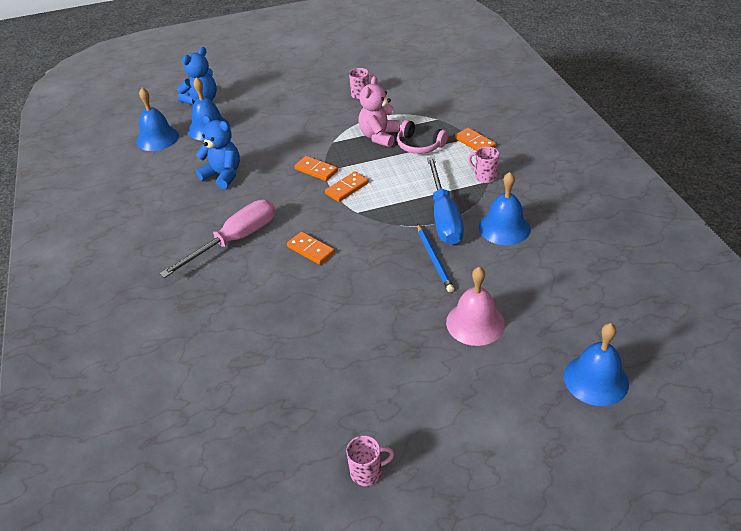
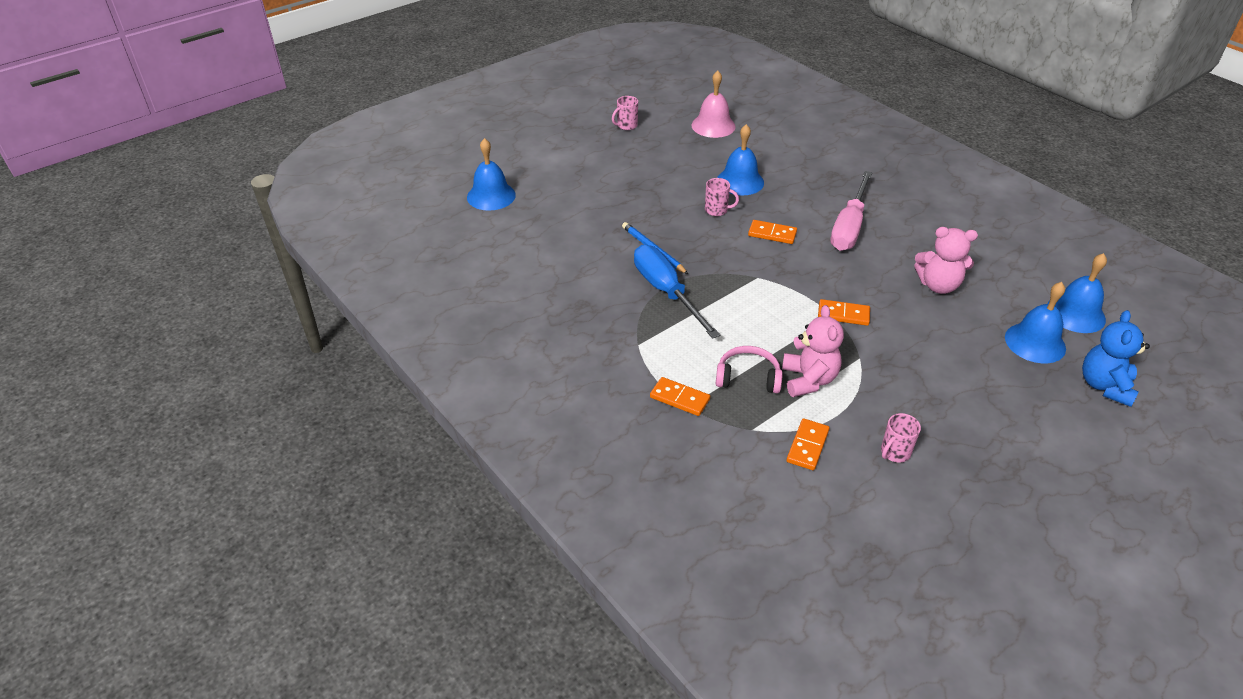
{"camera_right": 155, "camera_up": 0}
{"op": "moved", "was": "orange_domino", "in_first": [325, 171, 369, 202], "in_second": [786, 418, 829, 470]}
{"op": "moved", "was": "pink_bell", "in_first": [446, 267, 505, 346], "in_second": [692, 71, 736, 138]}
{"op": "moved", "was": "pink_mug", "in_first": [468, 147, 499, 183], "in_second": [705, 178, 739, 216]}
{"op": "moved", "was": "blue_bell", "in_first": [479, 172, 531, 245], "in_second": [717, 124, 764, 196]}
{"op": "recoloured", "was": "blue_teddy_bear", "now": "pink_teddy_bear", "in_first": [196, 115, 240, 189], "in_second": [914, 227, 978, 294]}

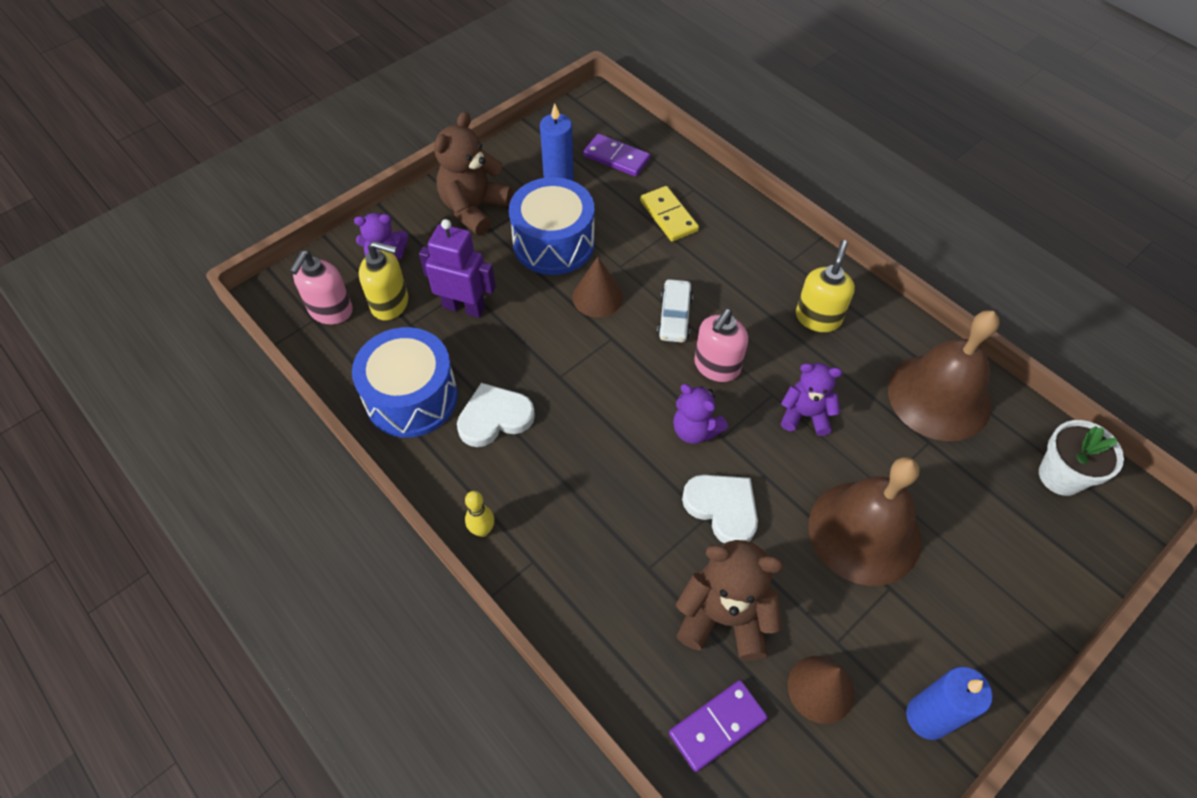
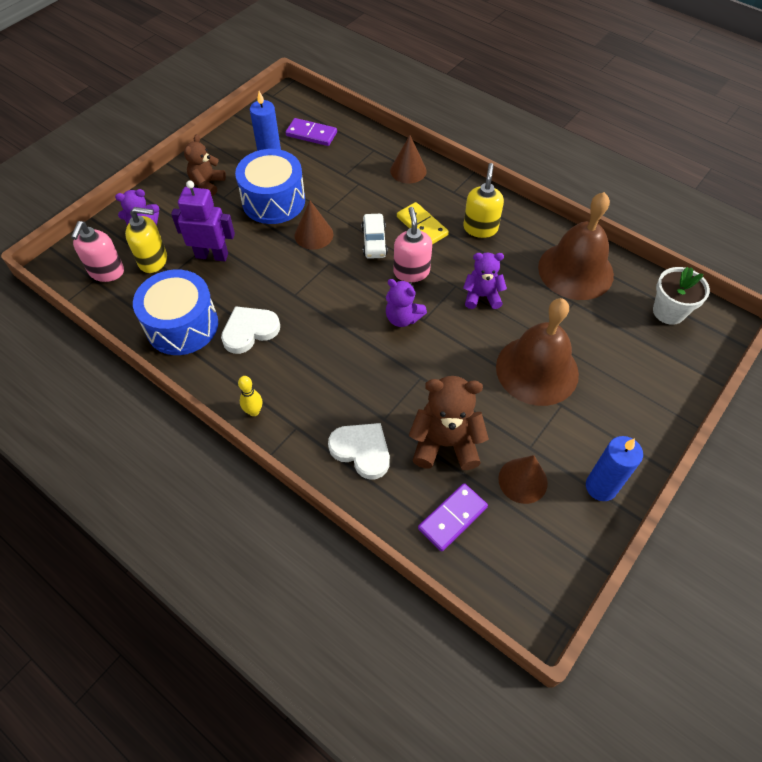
{"camera_right": -10, "camera_up": 0}
{"op": "added", "now": "brown_cone", "in_second": [390, 135, 427, 184]}
{"op": "moved", "was": "yellow_domino", "in_first": [640, 186, 699, 242], "in_second": [397, 202, 449, 245]}
{"op": "moved", "was": "white_heart", "in_first": [682, 475, 758, 544], "in_second": [328, 423, 390, 479]}
{"op": "turned", "was": "pink_soap_dispenser", "in_first": [694, 309, 748, 382], "in_second": [394, 207, 432, 282], "clockwise": 150}
{"op": "resized", "was": "brown_teddy_bear", "in_first": [434, 112, 513, 236], "in_second": [184, 134, 226, 196], "ratio": 0.64}

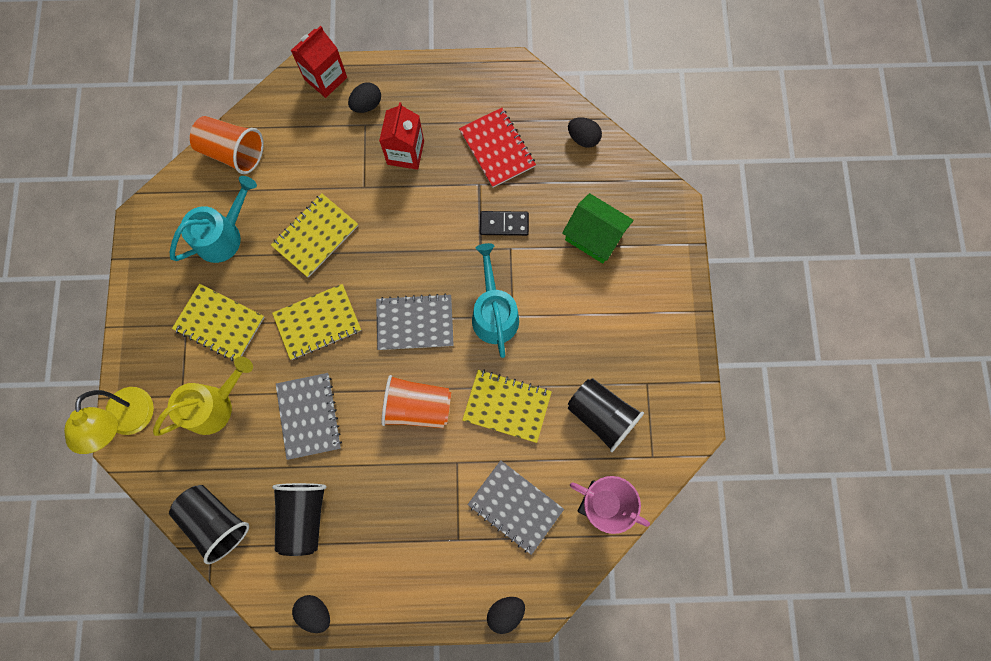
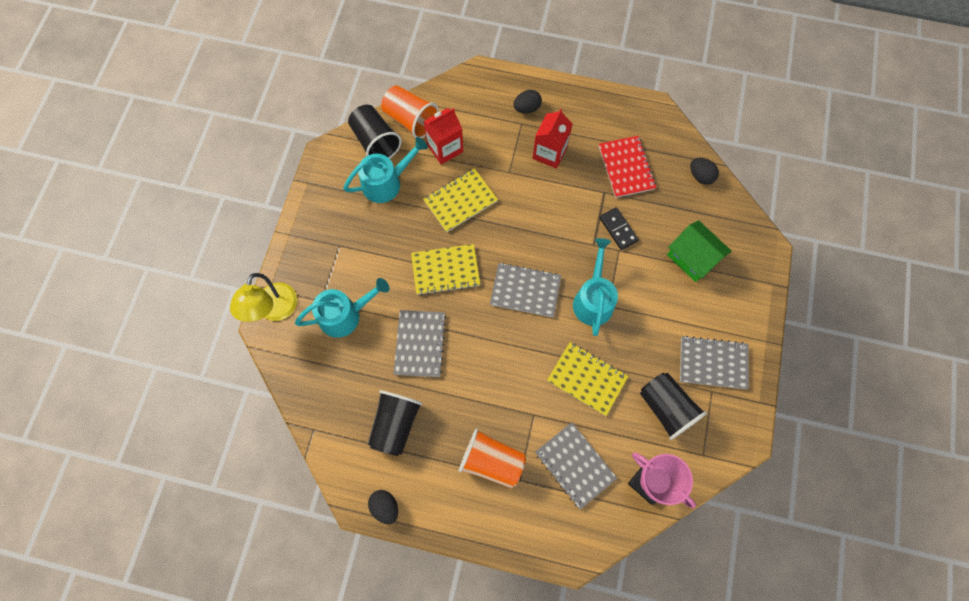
{"camera_right": 15, "camera_up": -5}
{"op": "removed", "was": "yellow_notebook", "in_first": [172, 284, 264, 361]}
{"op": "removed", "was": "black_egg", "in_first": [487, 597, 525, 634]}
{"op": "added", "now": "grey_notebook", "in_second": [680, 336, 749, 389]}
{"op": "moved", "was": "black_cup", "in_first": [169, 485, 249, 564], "in_second": [348, 105, 402, 159]}
{"op": "moved", "was": "red_carton", "in_first": [291, 26, 347, 98], "in_second": [423, 108, 463, 165]}
{"op": "moved", "was": "orange_cup", "in_first": [381, 375, 451, 428], "in_second": [459, 428, 526, 489]}
{"op": "recoloured", "was": "yellow_watering_can", "now": "turquoise_watering_can", "in_first": [153, 356, 253, 436], "in_second": [295, 278, 389, 338]}
{"op": "turned", "was": "black_domino", "in_first": [480, 211, 529, 236], "in_second": [599, 207, 639, 250], "clockwise": 45}

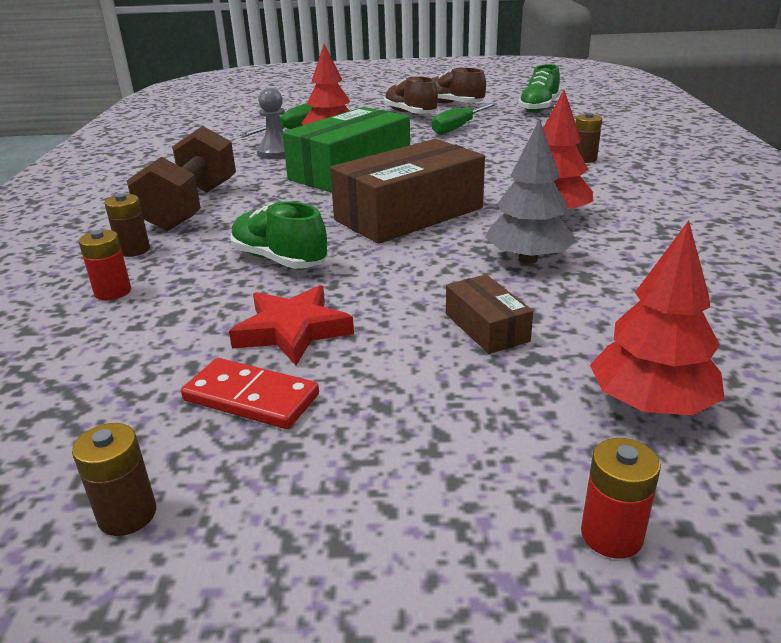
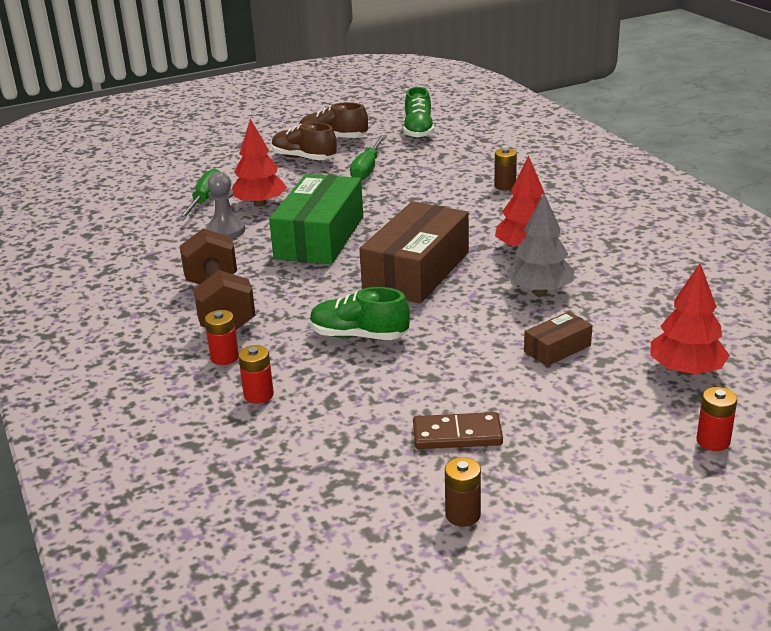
{"camera_right": -25, "camera_up": 0}
{"op": "removed", "was": "red_star", "in_first": [229, 285, 354, 366]}
{"op": "recoloured", "was": "brown_battery", "now": "red_battery", "in_first": [104, 194, 150, 257], "in_second": [205, 310, 239, 365]}
{"op": "recoloured", "was": "red_domino", "now": "brown_domino", "in_first": [181, 358, 319, 429], "in_second": [413, 412, 503, 449]}
{"op": "turned", "was": "brown_box", "in_first": [446, 275, 533, 354], "in_second": [524, 311, 592, 366], "clockwise": -75}

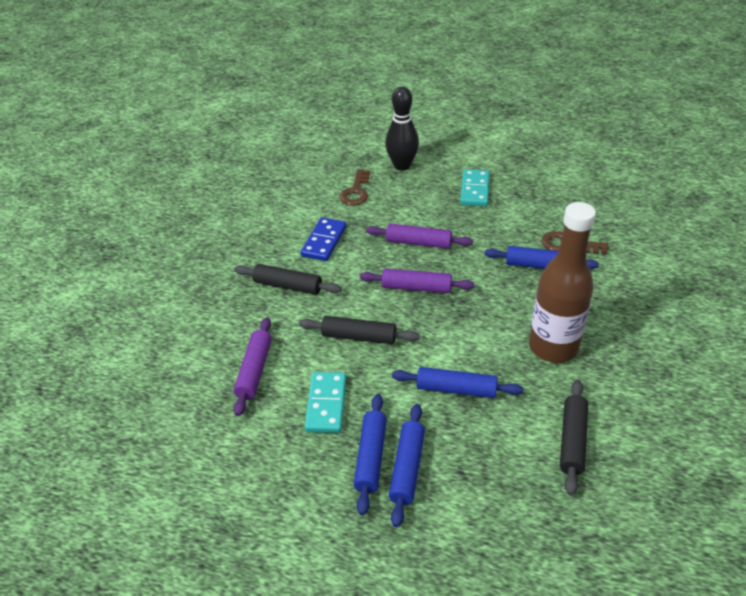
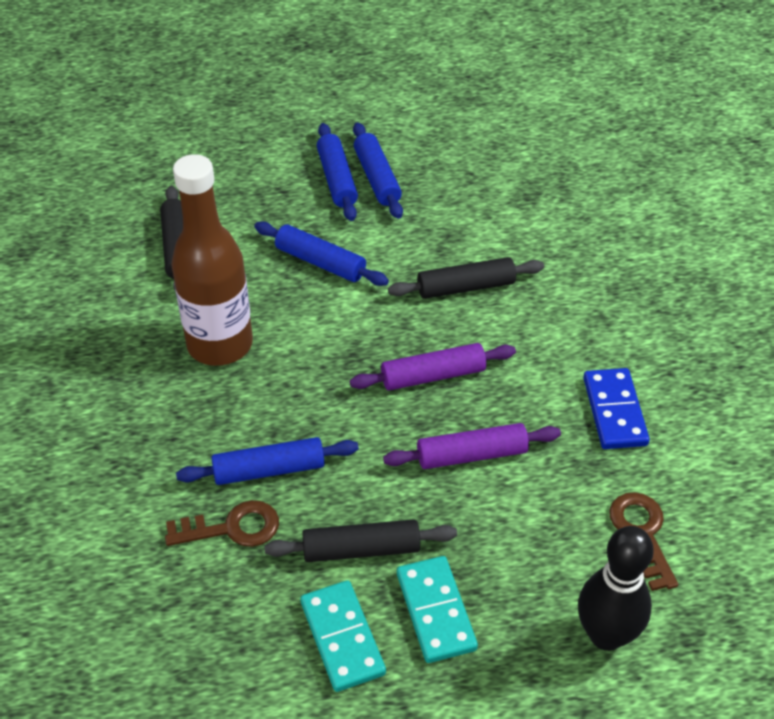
{"camera_right": 155, "camera_up": 5}
{"op": "removed", "was": "purple_rolling_pin", "in_first": [234, 317, 272, 416]}
{"op": "moved", "was": "black_rolling_pin", "in_first": [234, 264, 342, 295], "in_second": [265, 519, 457, 562]}
{"op": "moved", "was": "turquoise_domino", "in_first": [305, 372, 346, 433], "in_second": [300, 580, 386, 692]}
{"op": "turned", "was": "blue_rolling_pin", "in_first": [392, 367, 524, 398], "in_second": [254, 221, 389, 286], "clockwise": 45}

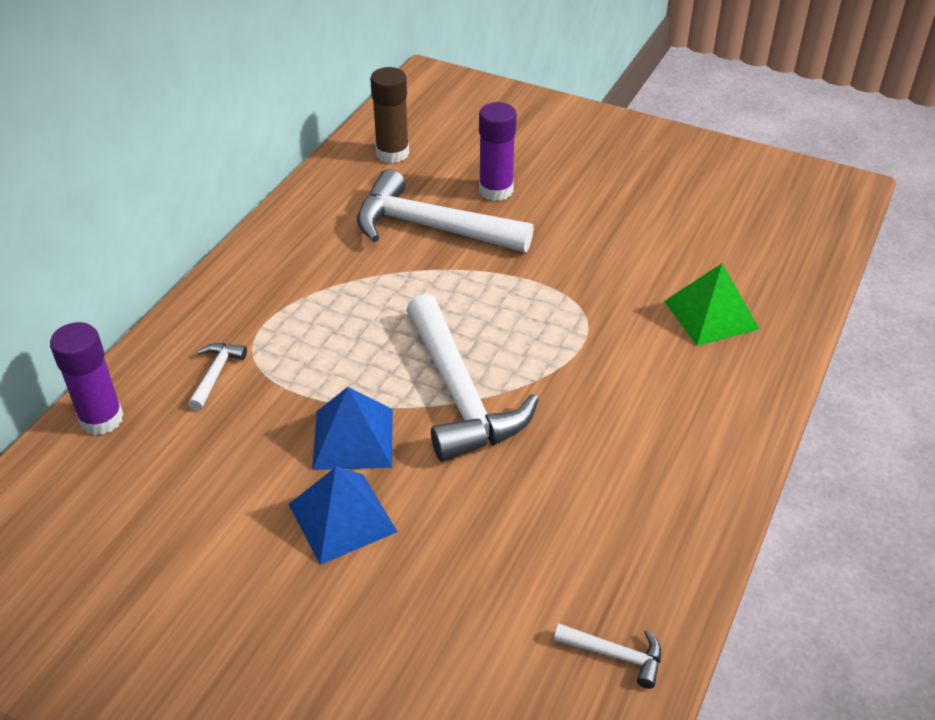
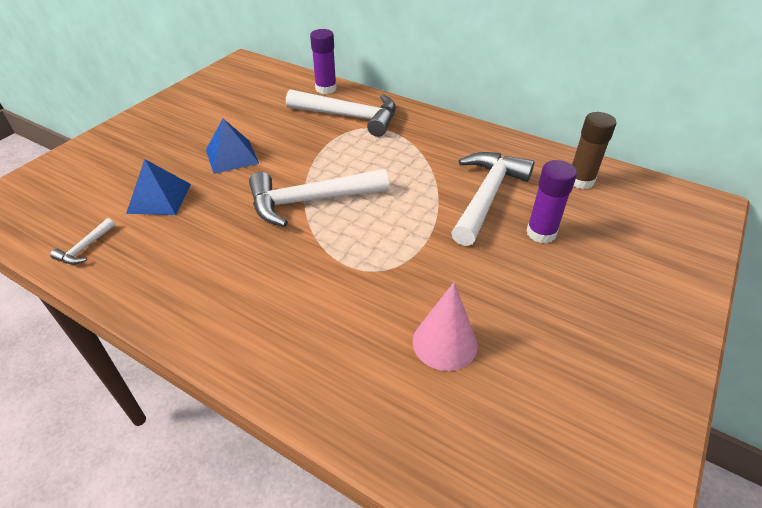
{"camera_right": 95, "camera_up": 0}
{"op": "removed", "was": "green_pyramid", "in_first": [664, 263, 759, 346]}
{"op": "added", "now": "pink_cone", "in_second": [413, 282, 478, 371]}
{"op": "moved", "was": "blue_pyramid", "in_first": [312, 387, 393, 470], "in_second": [126, 159, 191, 215]}
{"op": "resized", "was": "white_hammer", "in_first": [188, 343, 247, 411], "in_second": [286, 89, 396, 137], "ratio": 2.35}

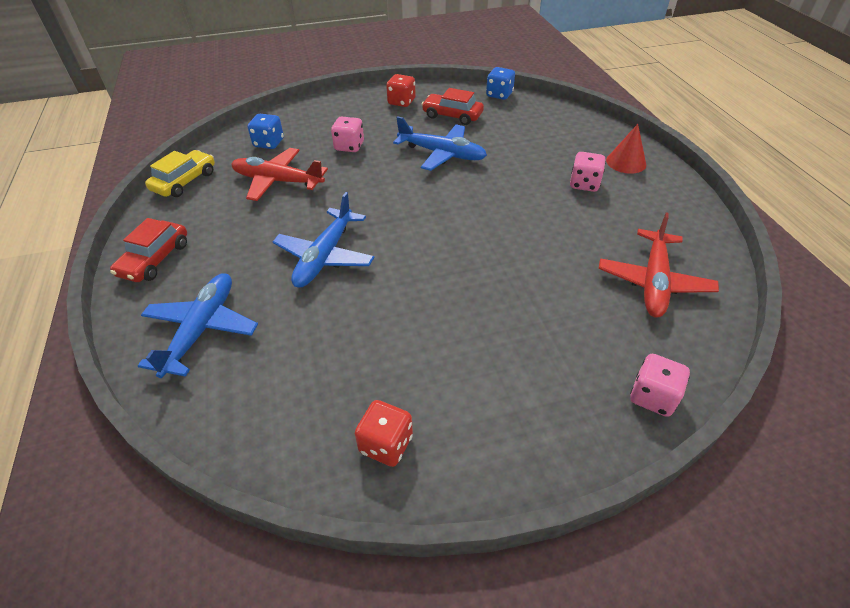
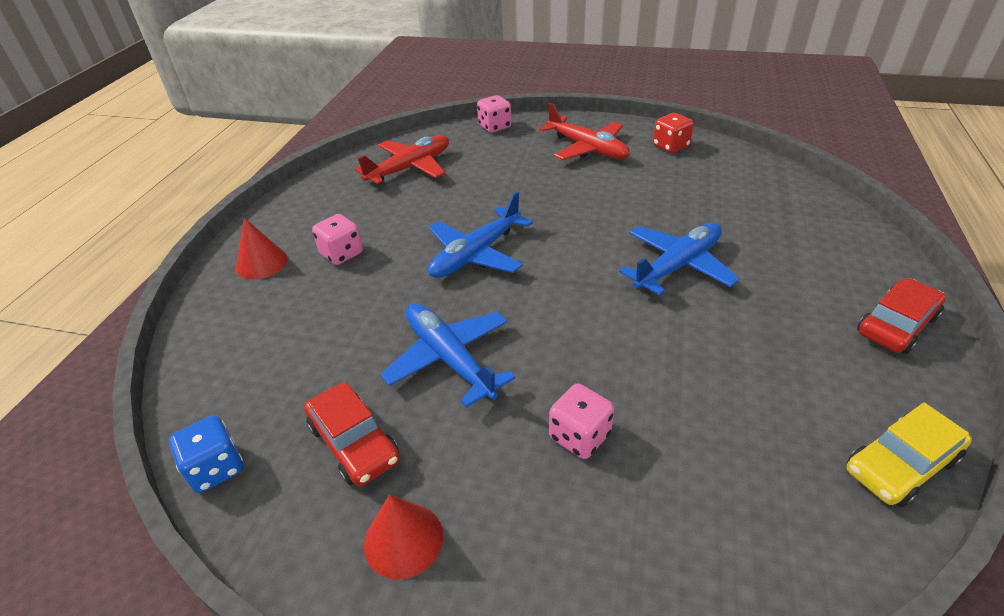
{"camera_right": -150, "camera_up": -5}
{"op": "removed", "was": "blue_dice", "in_first": [248, 114, 284, 149]}
{"op": "moved", "was": "blue_plane", "in_first": [138, 273, 258, 378], "in_second": [428, 192, 533, 278]}
{"op": "moved", "was": "red_plane", "in_first": [231, 148, 328, 201], "in_second": [539, 103, 630, 160]}
{"op": "replaced", "was": "red_dice", "now": "red_cone", "in_first": [386, 74, 416, 107], "in_second": [364, 494, 443, 580]}

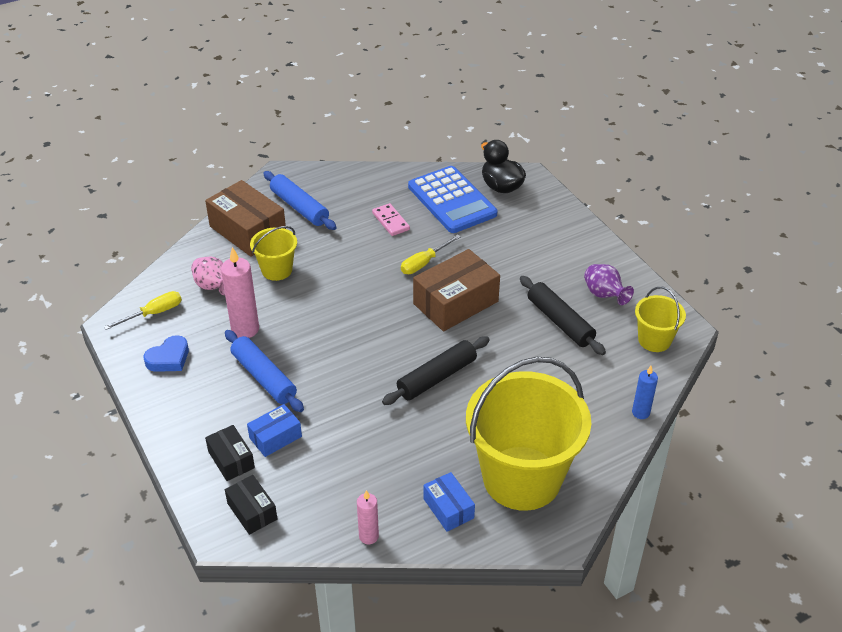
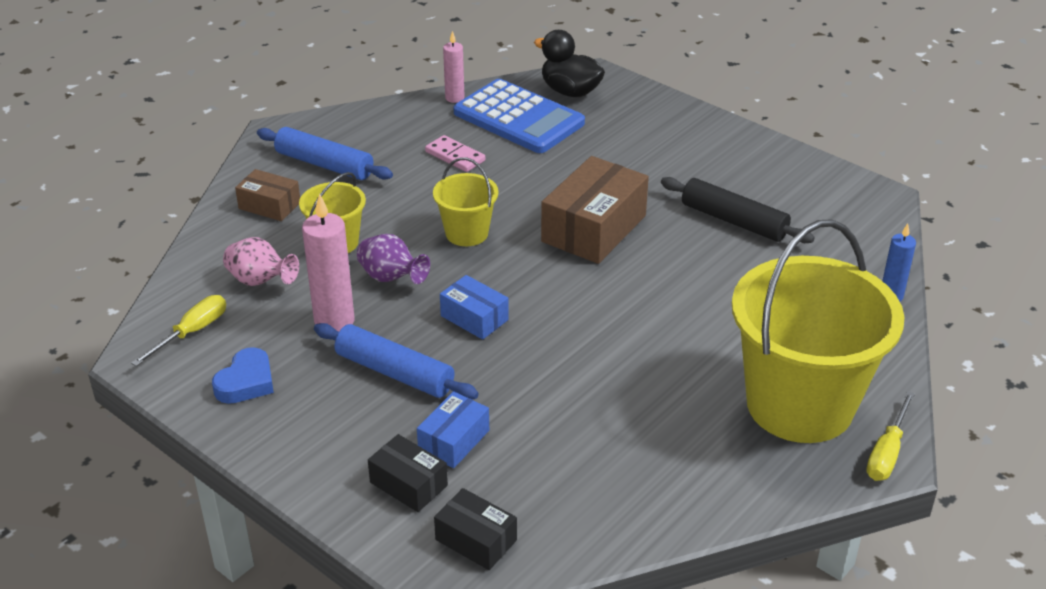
{"camera_right": -20, "camera_up": -5}
{"op": "removed", "was": "black_rolling_pin", "in_first": [382, 336, 490, 405]}
{"op": "moved", "was": "pink_candle", "in_first": [357, 490, 379, 544], "in_second": [443, 31, 465, 103]}
{"op": "moved", "was": "yellow_screwdriver", "in_first": [401, 235, 461, 274], "in_second": [866, 391, 915, 481]}
{"op": "moved", "was": "blue_box", "in_first": [424, 472, 475, 532], "in_second": [440, 275, 509, 340]}
{"op": "moved", "was": "purple_vase", "in_first": [584, 264, 634, 305], "in_second": [357, 234, 430, 284]}
{"op": "moved", "was": "yellow_bucket", "in_first": [635, 287, 686, 352], "in_second": [433, 157, 499, 246]}
{"op": "resized", "was": "brown_box", "in_first": [205, 180, 286, 257], "in_second": [235, 169, 300, 221], "ratio": 0.55}

